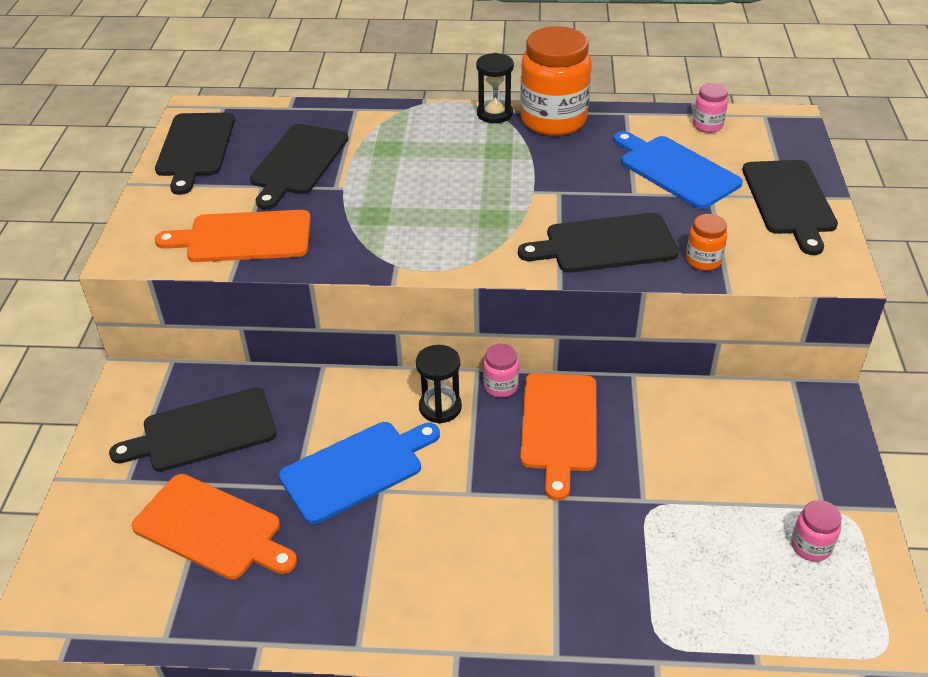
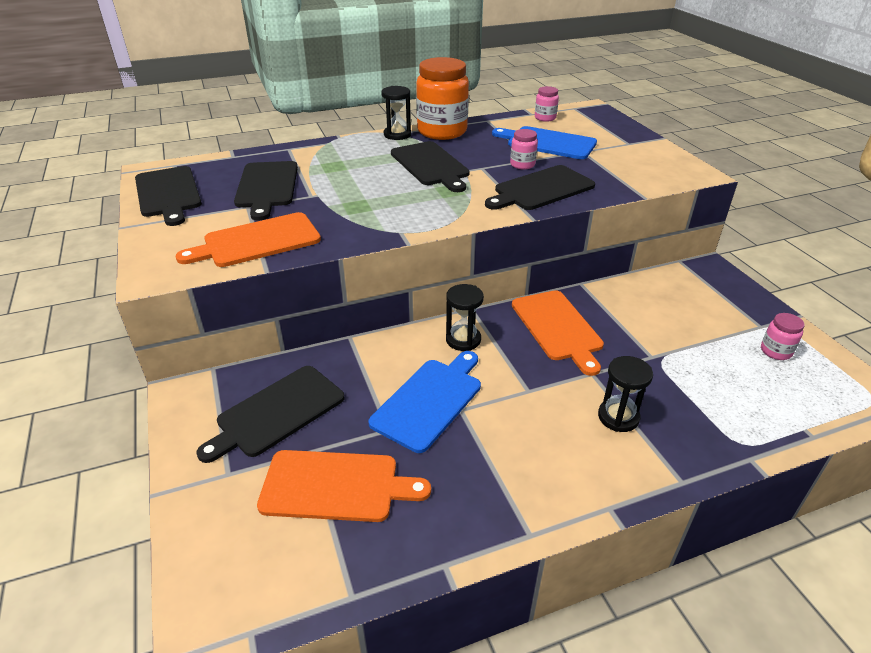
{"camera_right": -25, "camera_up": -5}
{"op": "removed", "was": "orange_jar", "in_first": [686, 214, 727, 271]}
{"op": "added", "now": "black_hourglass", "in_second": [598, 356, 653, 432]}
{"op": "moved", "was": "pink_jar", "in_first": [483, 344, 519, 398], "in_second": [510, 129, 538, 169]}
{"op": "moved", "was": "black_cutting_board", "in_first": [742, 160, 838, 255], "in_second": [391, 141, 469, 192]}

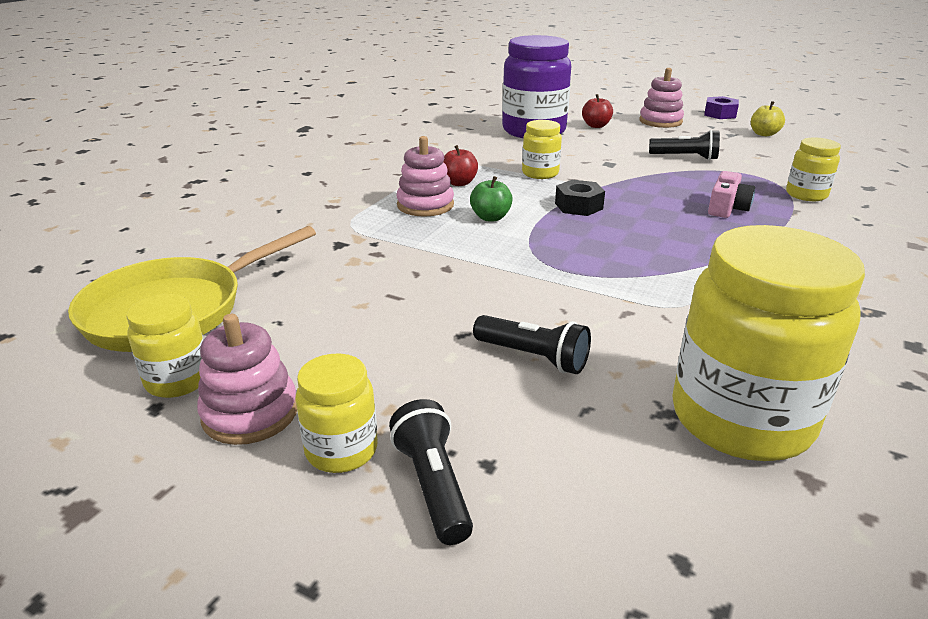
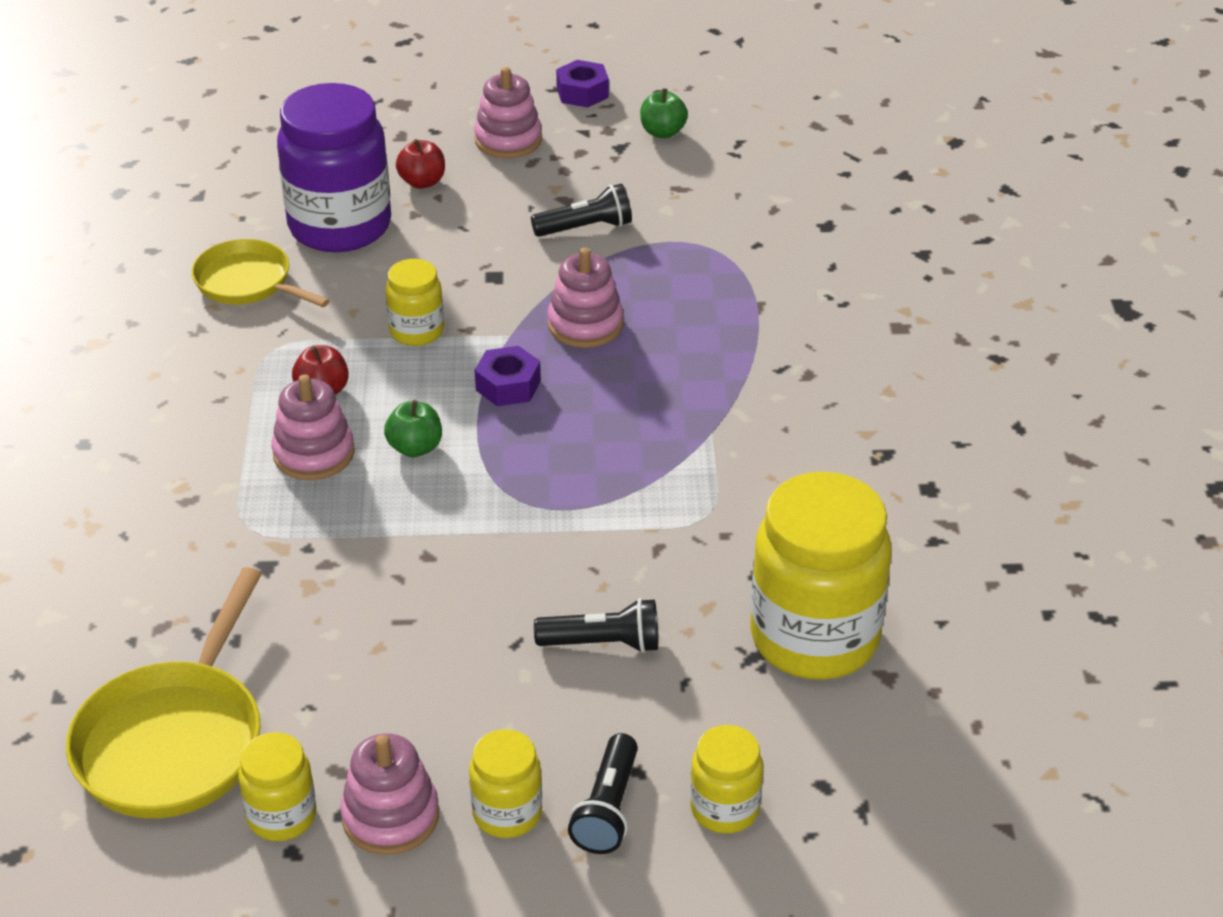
{"camera_right": -30, "camera_up": 10}
{"op": "removed", "was": "pink_camera", "in_first": [708, 171, 755, 218]}
{"op": "added", "now": "yellow_pan", "in_second": [192, 239, 330, 307]}
{"op": "added", "now": "pink_stacking_toy", "in_second": [548, 248, 623, 348]}
{"op": "moved", "was": "yellow_jar", "in_first": [786, 137, 841, 201], "in_second": [690, 725, 763, 834]}
{"op": "recoloured", "was": "black_nut", "now": "purple_nut", "in_first": [555, 180, 605, 216], "in_second": [475, 346, 541, 406]}
{"op": "recoloured", "was": "yellow_apple", "now": "green_apple", "in_first": [751, 101, 785, 136], "in_second": [640, 88, 688, 138]}
{"op": "turned", "was": "black_flashlight", "in_first": [389, 399, 473, 545], "in_second": [568, 733, 638, 854], "clockwise": -120}

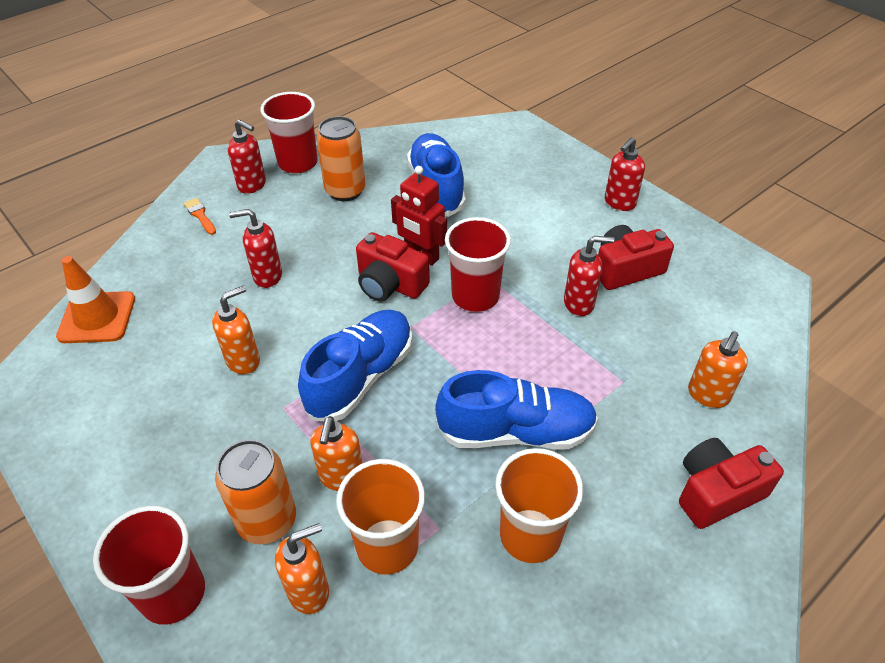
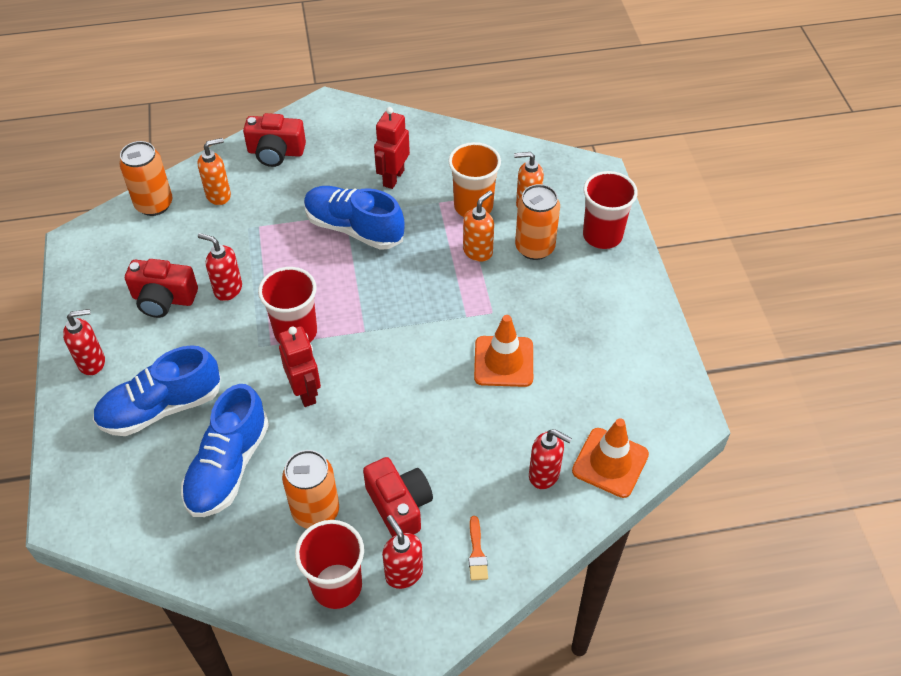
{"camera_right": -150, "camera_up": 5}
{"op": "added", "now": "orange_can", "in_second": [119, 141, 173, 216]}
{"op": "moved", "was": "red_soap_dispenser", "in_first": [229, 209, 282, 288], "in_second": [529, 429, 572, 489]}
{"op": "moved", "was": "blue_shoe", "in_first": [298, 310, 413, 421], "in_second": [93, 345, 221, 436]}
{"op": "moved", "was": "red_camera", "in_first": [356, 232, 430, 302], "in_second": [363, 457, 433, 537]}
{"op": "replaced", "was": "orange_soap_dispenser", "now": "orange_traffic_cone", "in_first": [212, 285, 260, 374], "in_second": [474, 315, 533, 387]}
{"op": "replaced", "was": "orange_cup", "now": "red_robot", "in_first": [495, 448, 583, 563], "in_second": [374, 107, 410, 189]}

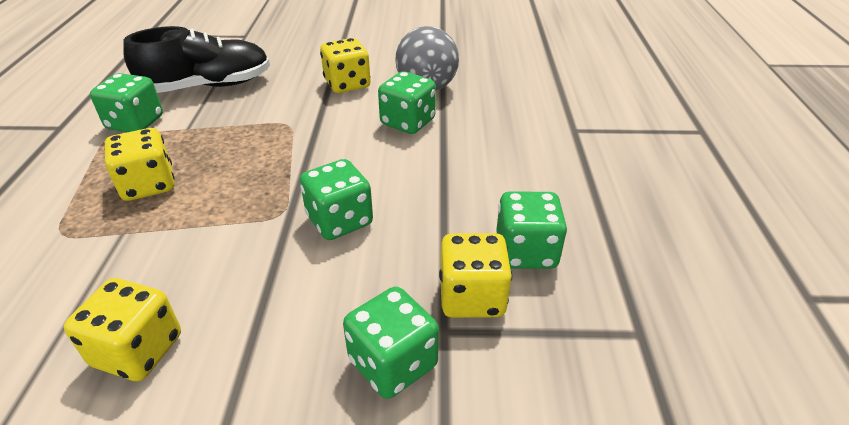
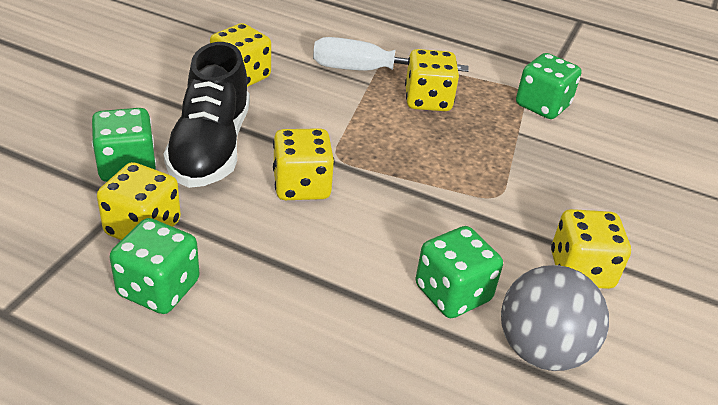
{"camera_right": 110, "camera_up": 0}
{"op": "added", "now": "white_screwdriver", "in_second": [313, 37, 469, 72]}
{"op": "moved", "was": "black_shoe", "in_first": [123, 26, 270, 93], "in_second": [163, 42, 250, 188]}
{"op": "recoloured", "was": "green_dice", "now": "yellow_dice", "in_first": [300, 159, 373, 240], "in_second": [273, 128, 334, 200]}

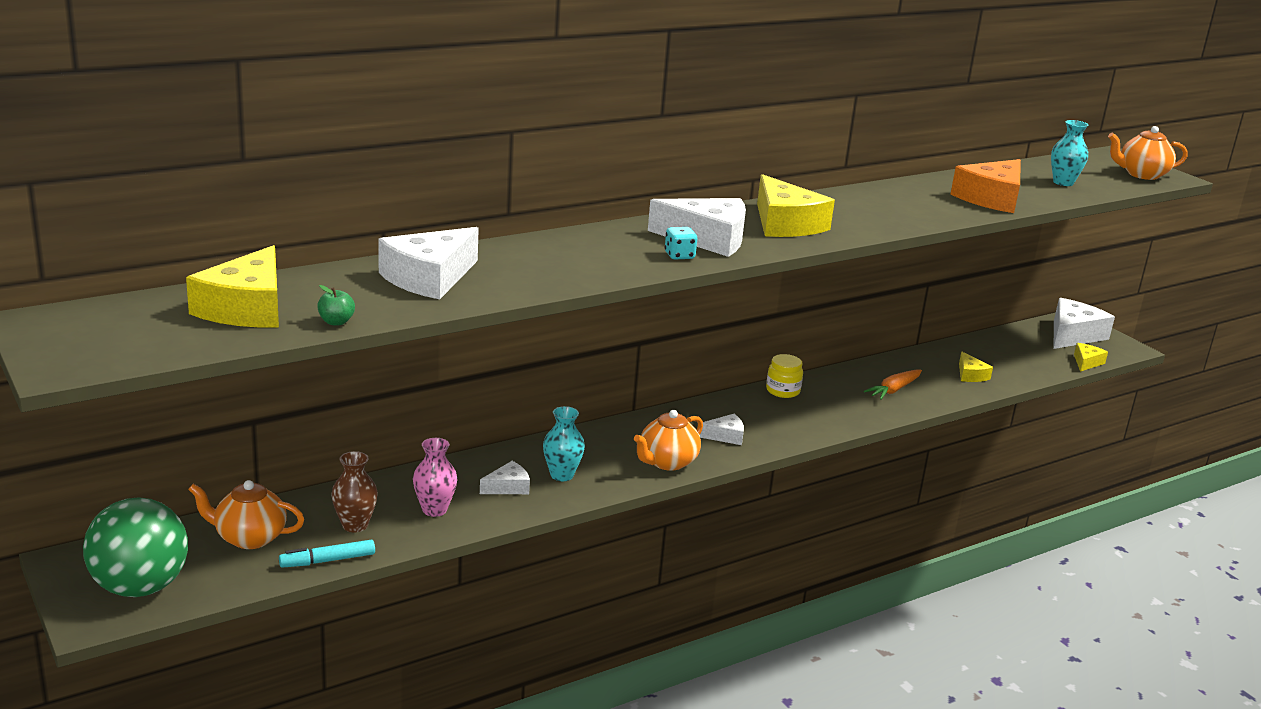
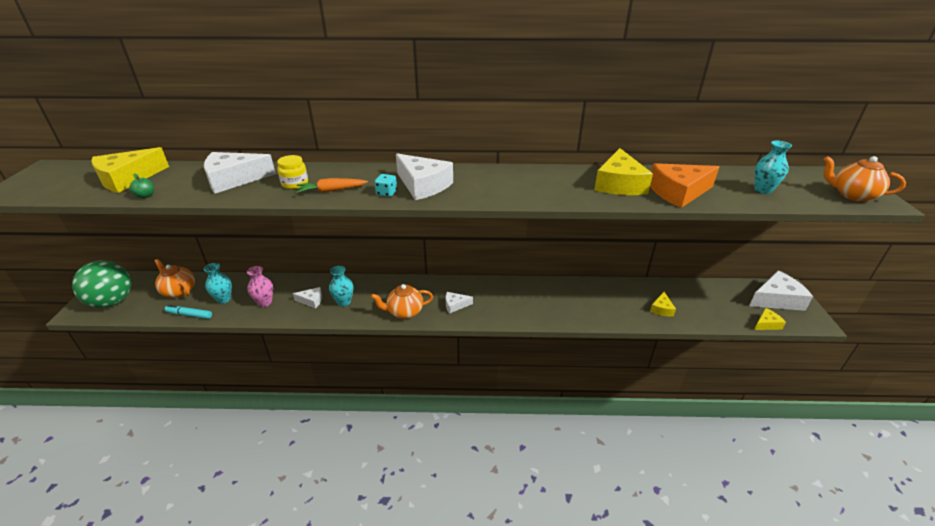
{"camera_right": 35, "camera_up": 10}
{"op": "moved", "was": "yellow_cheese", "in_first": [757, 174, 835, 237], "in_second": [594, 148, 653, 195]}
{"op": "moved", "was": "yellow_jar", "in_first": [766, 354, 803, 398], "in_second": [277, 155, 308, 189]}
{"op": "moved", "was": "orange_carrot", "in_first": [864, 369, 922, 400], "in_second": [296, 178, 368, 193]}
{"op": "recoloured", "was": "brown_vase", "now": "turquoise_vase", "in_first": [331, 451, 378, 532], "in_second": [204, 263, 232, 304]}
{"op": "turned", "was": "white_cheese", "in_first": [700, 414, 744, 445], "in_second": [446, 292, 473, 314], "clockwise": 150}

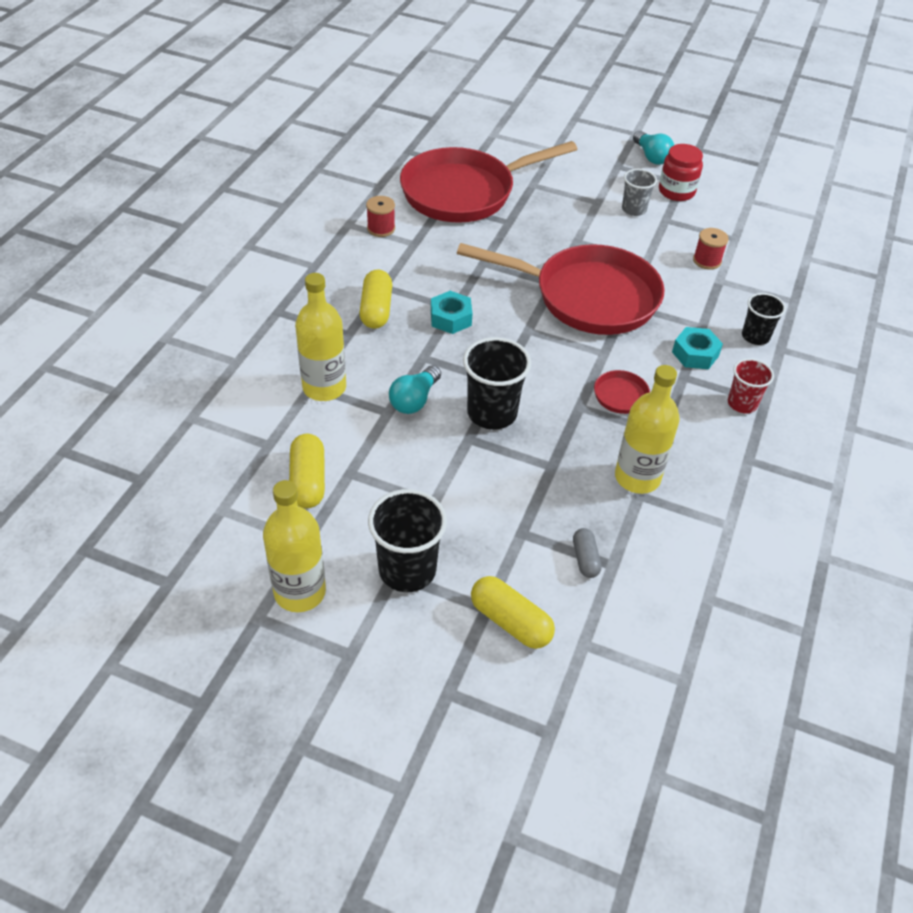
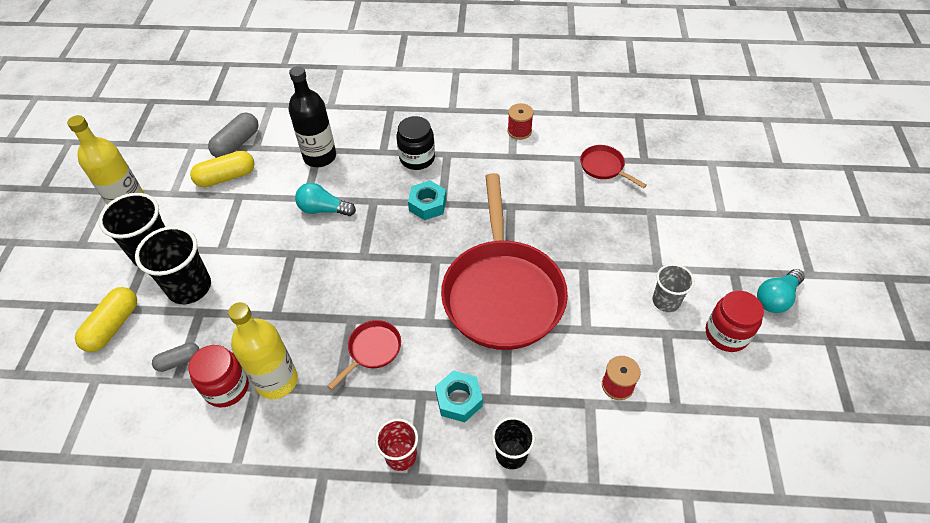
{"camera_right": 75, "camera_up": 5}
{"op": "added", "now": "red_jar", "in_second": [188, 345, 249, 407]}
{"op": "added", "now": "grey_capsule", "in_second": [208, 113, 259, 158]}
{"op": "moved", "was": "black_cup", "in_first": [463, 337, 531, 429], "in_second": [135, 226, 211, 304]}
{"op": "replaced", "was": "yellow_capsule", "now": "black_jar", "in_first": [359, 270, 392, 329], "in_second": [396, 116, 435, 170]}
{"op": "recoloured", "was": "yellow_bottle", "now": "black_bottle", "in_first": [295, 273, 346, 401], "in_second": [289, 66, 336, 167]}
{"op": "resized", "was": "red_pan", "in_first": [400, 141, 577, 223], "in_second": [580, 145, 647, 188], "ratio": 0.41}

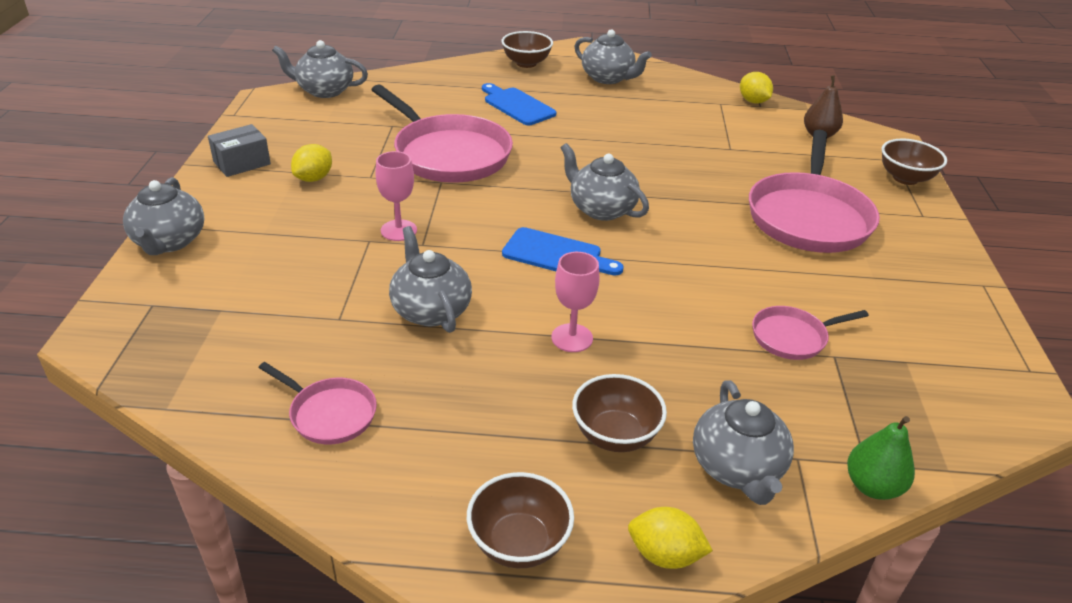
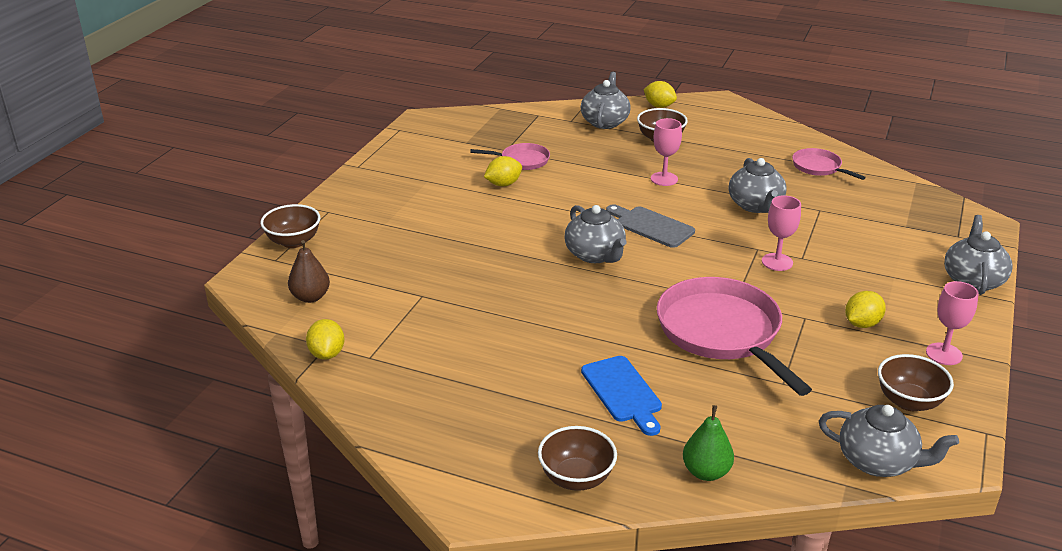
{"camera_right": -160, "camera_up": -5}
{"op": "removed", "was": "grey_teapot", "in_first": [574, 29, 652, 84]}
{"op": "removed", "was": "pink_pan", "in_first": [749, 130, 880, 253]}
{"op": "added", "now": "yellow_lemon", "in_second": [484, 156, 522, 186]}
{"op": "moved", "was": "brown_bowl", "in_first": [467, 472, 574, 568], "in_second": [878, 354, 954, 411]}
{"op": "moved", "was": "green_pear", "in_first": [847, 416, 915, 500], "in_second": [683, 405, 734, 481]}
{"op": "replaced", "was": "grey_box", "now": "pink_goblet", "in_first": [208, 124, 271, 177], "in_second": [926, 281, 979, 365]}
{"op": "recoloured", "was": "blue_cutting_board", "now": "grey_cutting_board", "in_first": [502, 227, 624, 275], "in_second": [606, 204, 695, 248]}

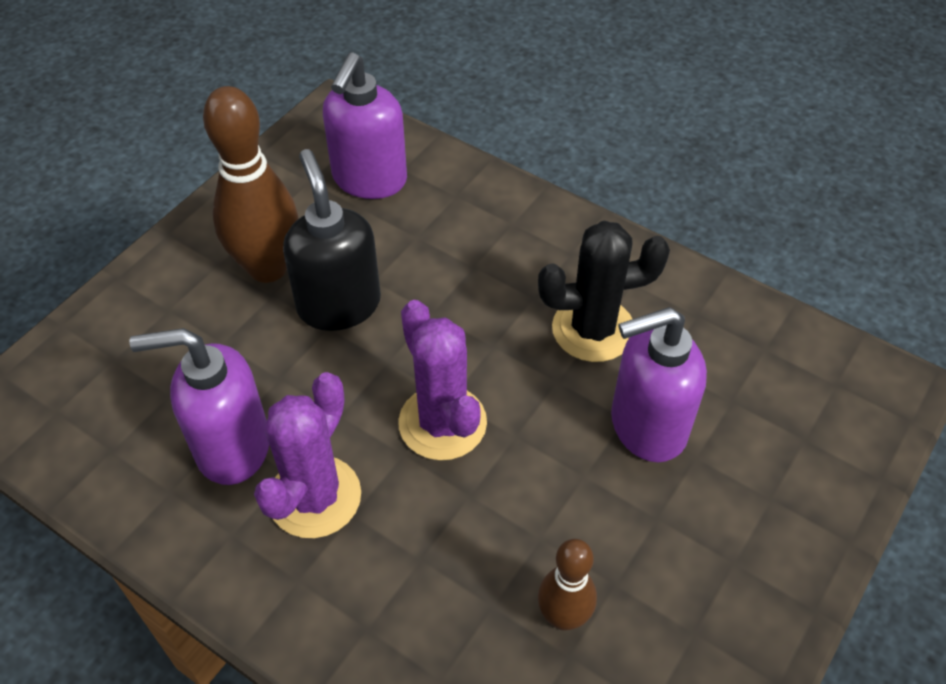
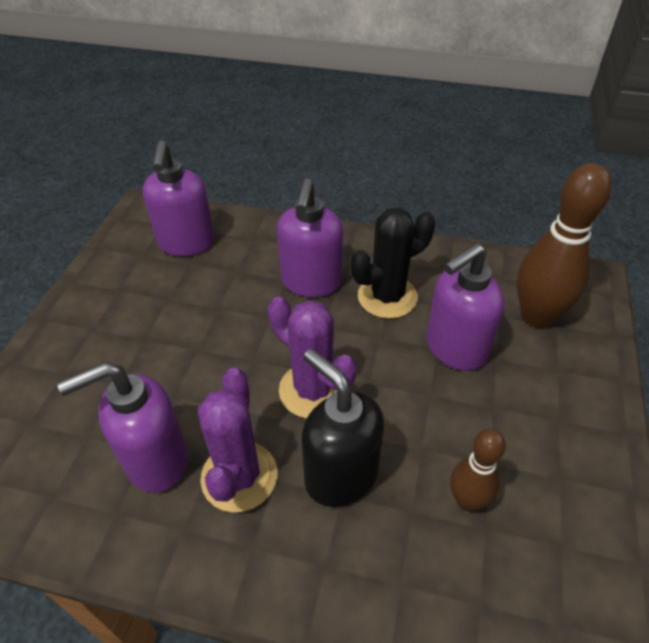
{"camera_right": -20, "camera_up": -5}
{"op": "added", "now": "purple_soap_dispenser", "in_second": [277, 179, 343, 297]}
{"op": "moved", "was": "brown_bowling_pin", "in_first": [203, 86, 299, 283], "in_second": [517, 163, 612, 328]}
{"op": "moved", "was": "black_soap_dispenser", "in_first": [283, 149, 381, 331], "in_second": [301, 349, 384, 507]}

